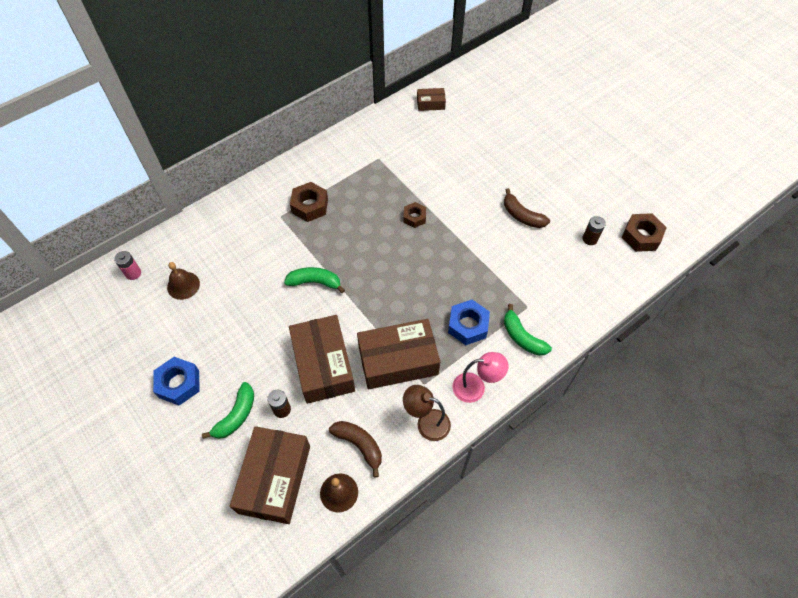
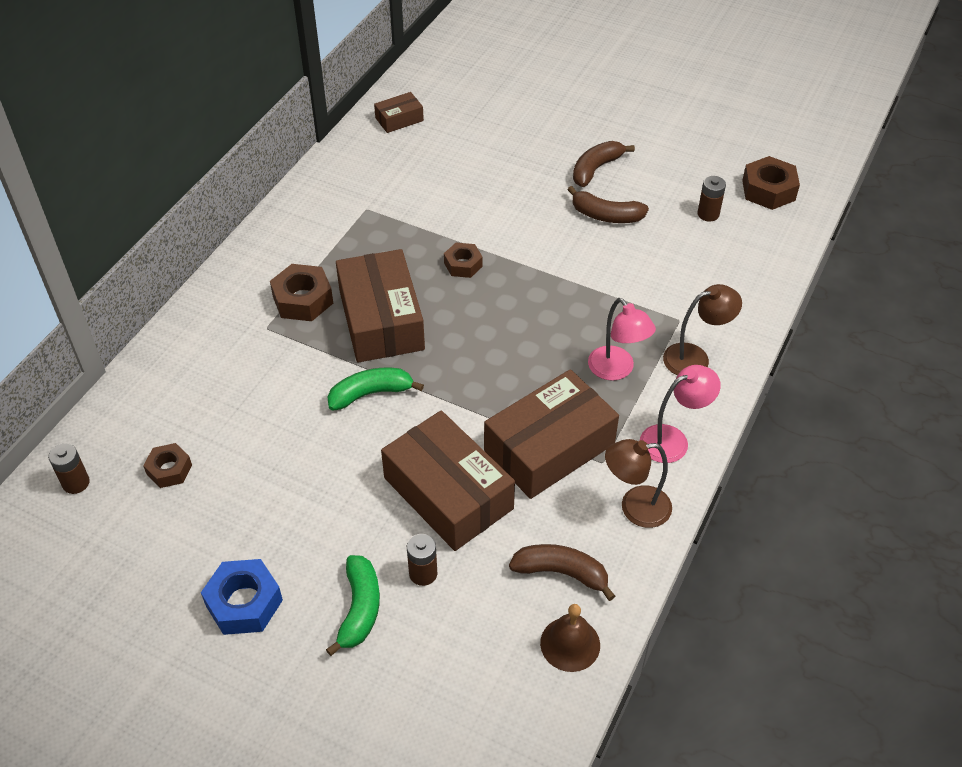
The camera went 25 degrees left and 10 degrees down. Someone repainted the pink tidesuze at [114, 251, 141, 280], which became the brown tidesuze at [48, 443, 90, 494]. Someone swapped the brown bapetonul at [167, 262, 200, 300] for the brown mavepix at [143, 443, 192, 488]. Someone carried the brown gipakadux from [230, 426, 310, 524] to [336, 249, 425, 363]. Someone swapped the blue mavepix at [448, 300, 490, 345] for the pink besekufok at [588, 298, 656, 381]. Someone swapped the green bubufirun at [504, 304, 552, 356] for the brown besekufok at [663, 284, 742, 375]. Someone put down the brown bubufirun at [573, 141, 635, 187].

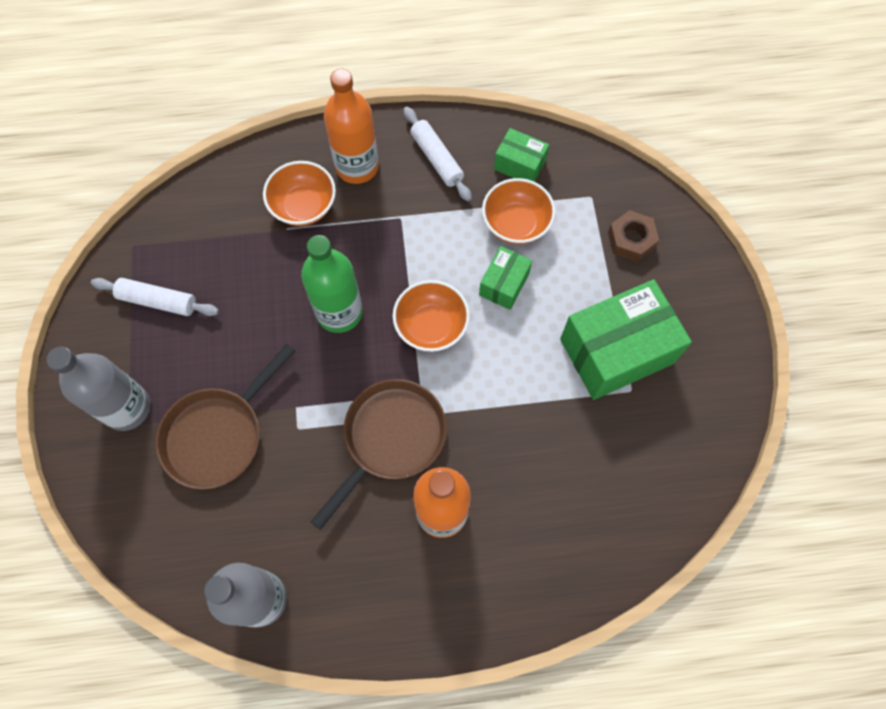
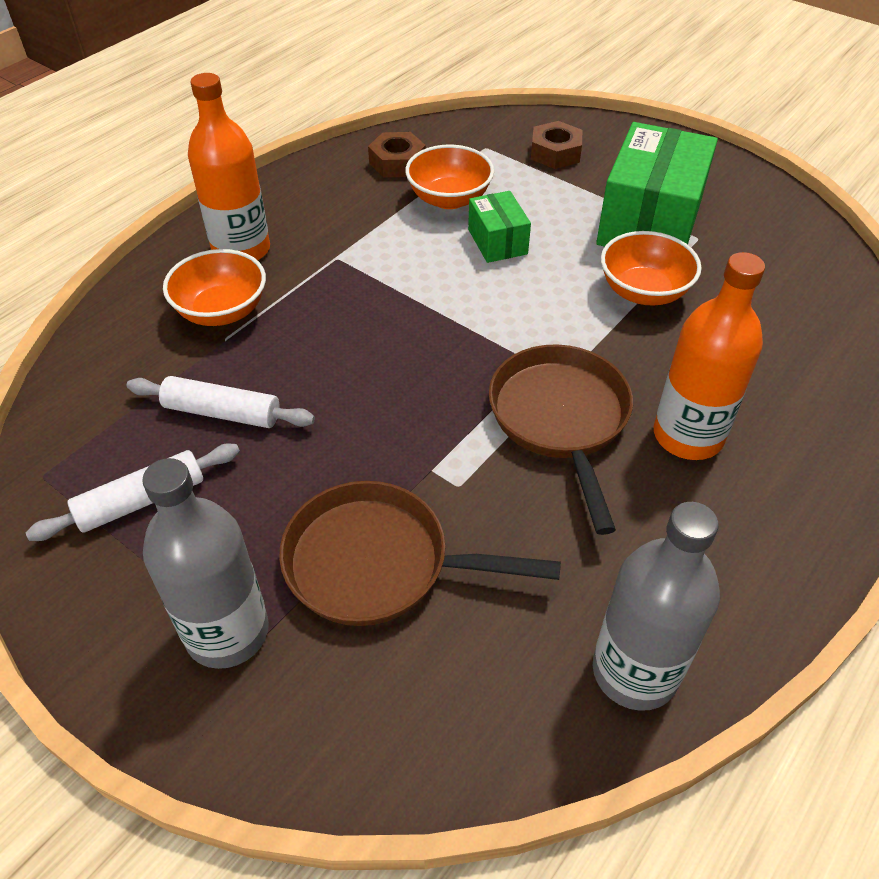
The camera went 45 degrees left and 20 degrees down. Someone rotated the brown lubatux at [156, 344, 295, 489] by 105 degrees clockwise. Someone took away the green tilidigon at [301, 235, 363, 333]. Someone carried the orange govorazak from [393, 280, 470, 352] to [601, 231, 702, 306]. Someone carried the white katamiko from [404, 107, 472, 202] to [127, 376, 315, 428]. Someone swapped the green gipakadux at [494, 128, 549, 182] for the brown mavepix at [368, 132, 426, 177].

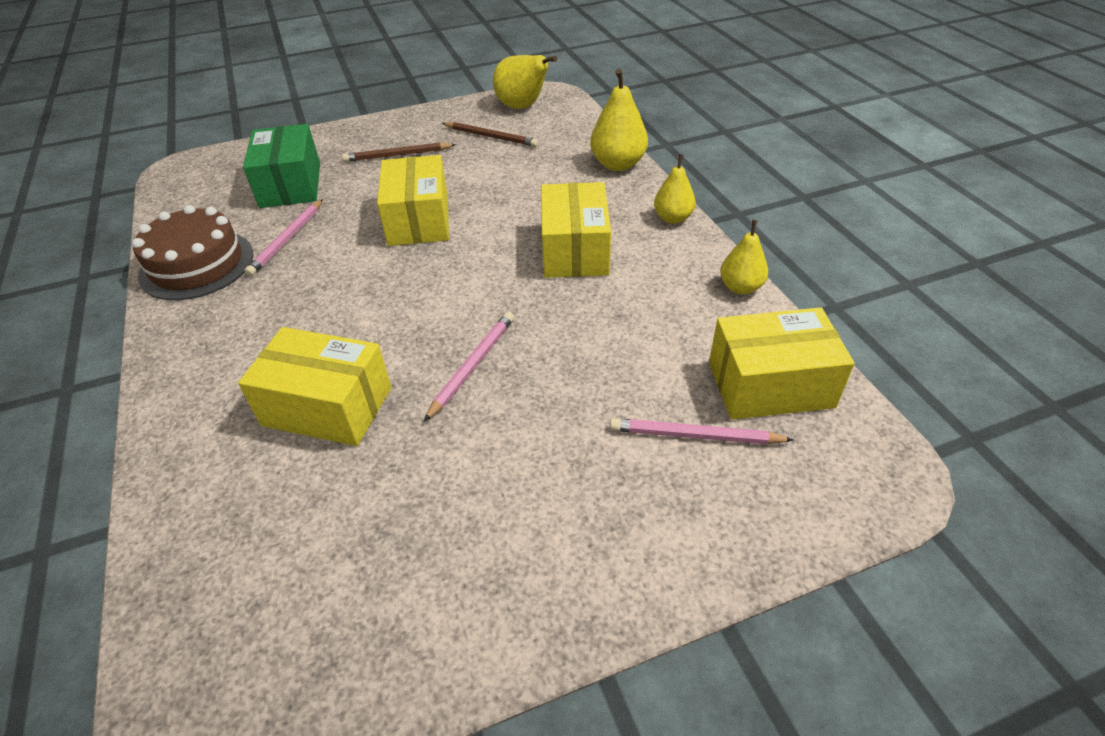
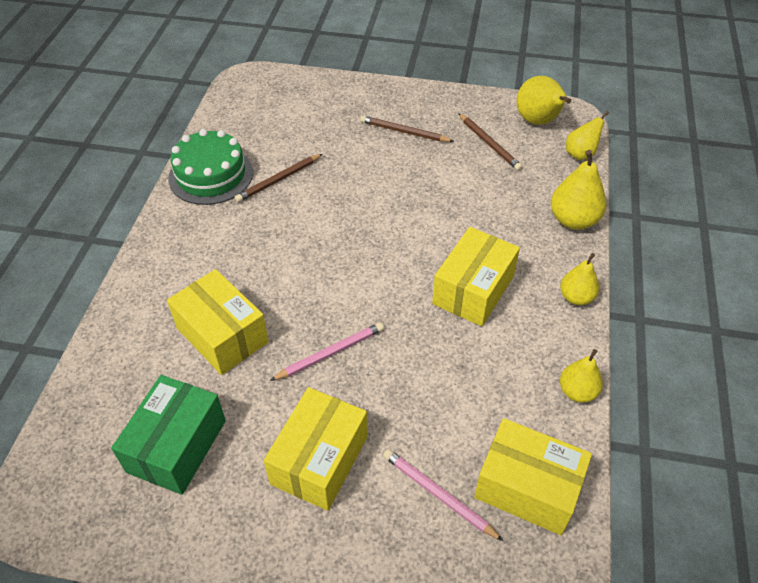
The camera went 30 degrees right and 5 degrees up. Someone repainted the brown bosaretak at [132, 205, 253, 300], which became the green bosaretak at [168, 129, 253, 205]. Someone carried the green gipakadux from [243, 124, 320, 208] to [111, 375, 226, 495]. Someone repainted the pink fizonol at [244, 199, 323, 276], which became the brown fizonol at [235, 154, 323, 202]. Someone carried the yellow gipakadux from [377, 155, 449, 246] to [263, 387, 368, 511]. Someone put down the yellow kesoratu at [566, 111, 609, 160].

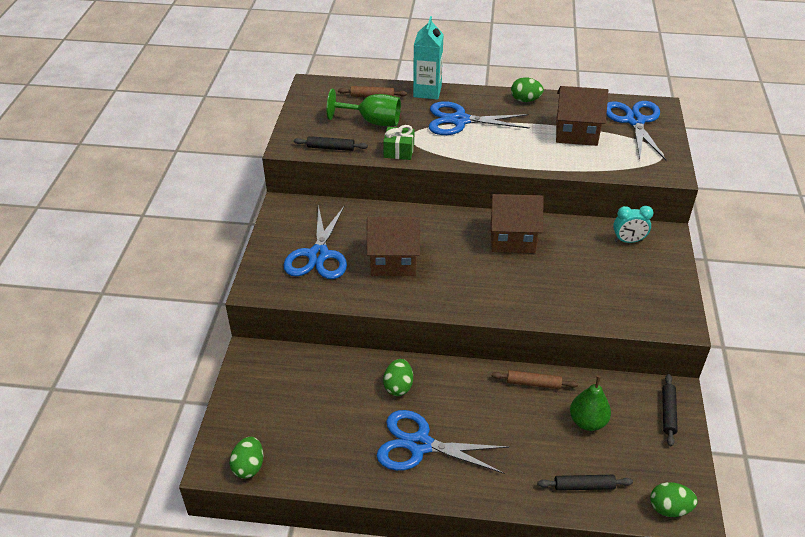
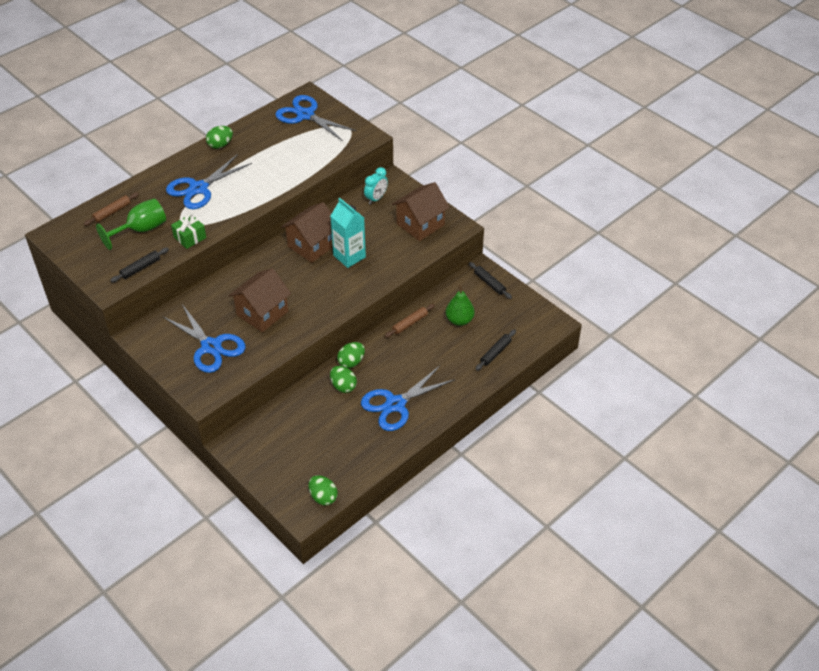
The camera went 50 degrees left and 5 degrees up. Someone carried the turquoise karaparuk from [413, 16, 444, 100] to [330, 198, 366, 268]. Someone carried the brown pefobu from [556, 86, 608, 146] to [392, 182, 450, 241]. Someone carried the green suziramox from [650, 482, 698, 517] to [337, 342, 365, 368].

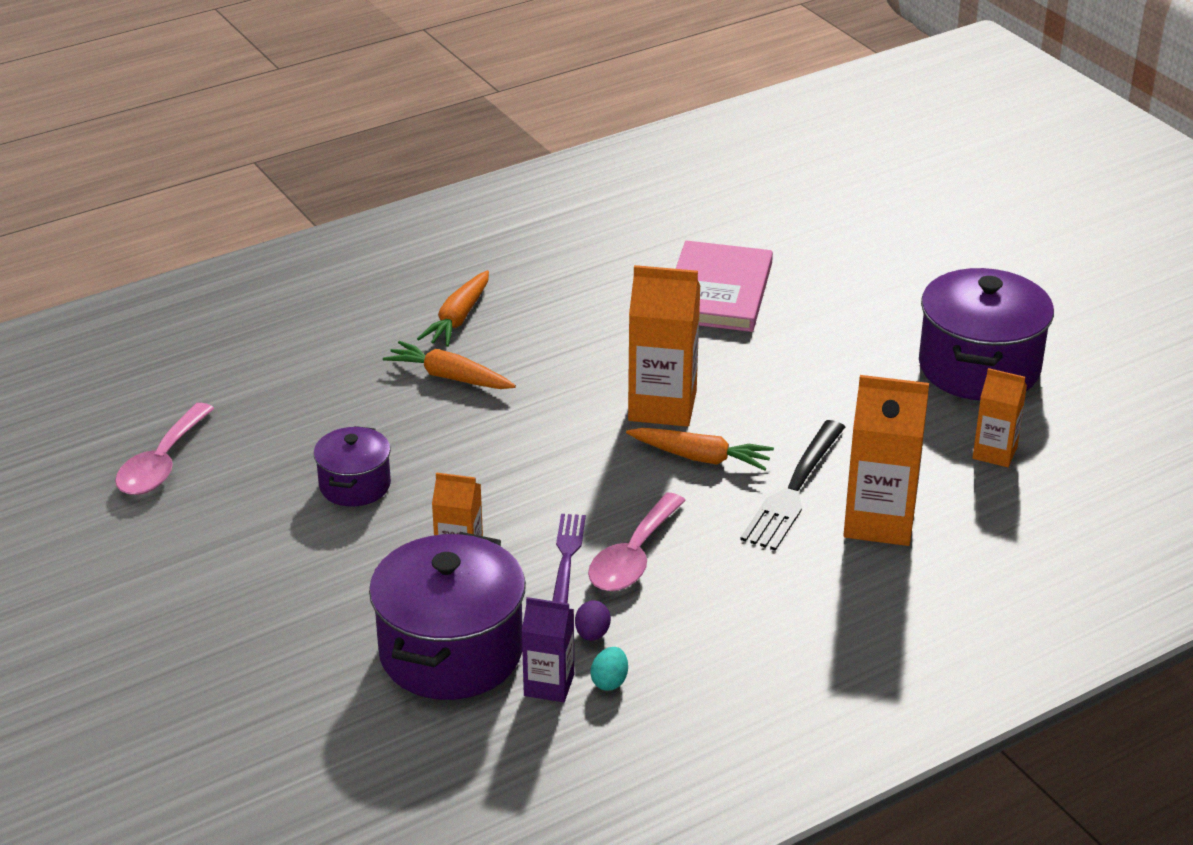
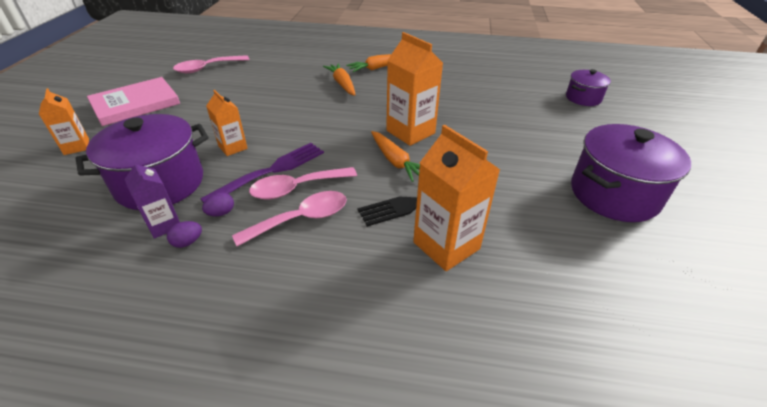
The camera went 40 degrees right and 5 degrees up. Someone carried the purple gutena from [314, 426, 391, 507] to [566, 69, 611, 106]. Someone scaled the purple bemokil at [552, 514, 586, 603] by 1.52. Someone repainted the turquoise suziramox at [591, 647, 628, 691], which became the purple suziramox at [167, 221, 202, 248]. Someone carried the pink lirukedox from [676, 240, 773, 332] to [87, 77, 180, 126]. Someone carried the orange karaparuk from [973, 368, 1027, 467] to [39, 88, 89, 155]. Someone put down the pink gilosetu at [232, 191, 347, 246].

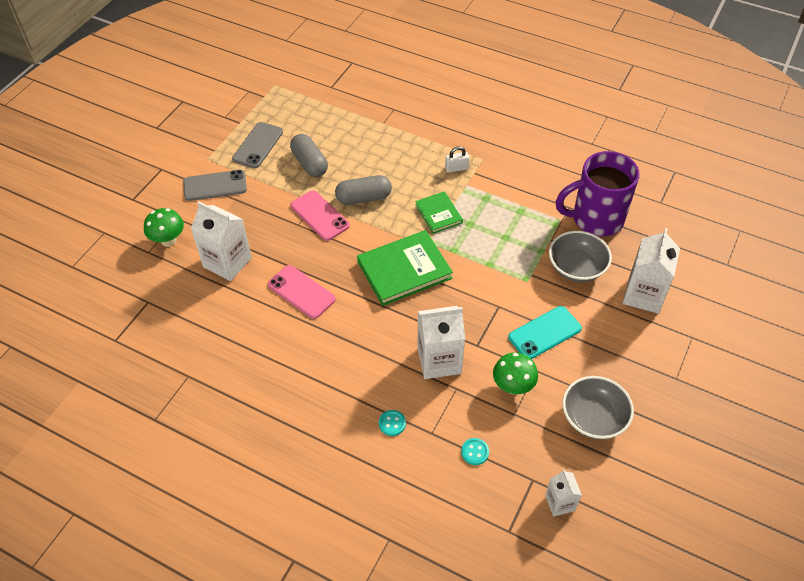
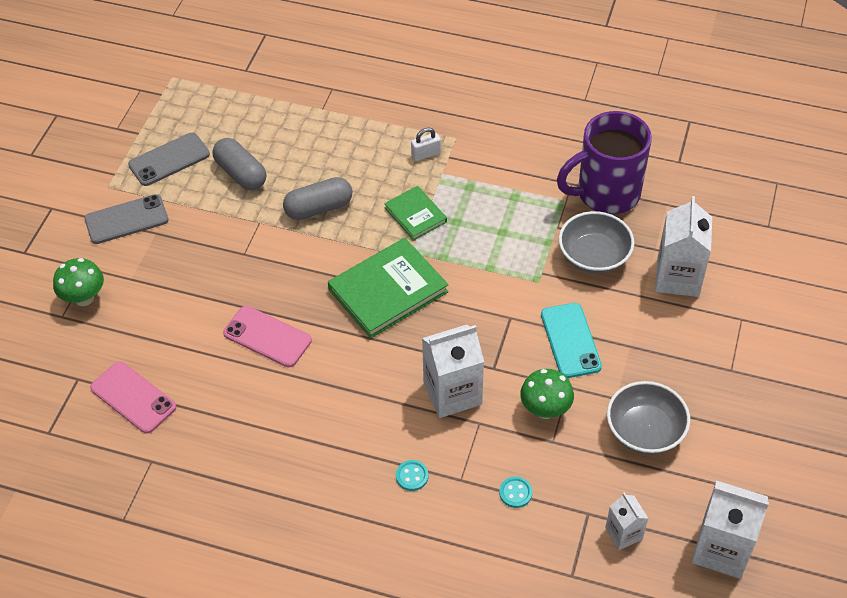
The camera went 10 degrees left and 0 degrees up. Someone carried the white karaparuk from [191, 201, 252, 281] to [691, 480, 769, 579]. Someone rotated the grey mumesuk at [232, 122, 283, 168] by 45 degrees clockwise. Someone carried the pink mumesuk from [290, 190, 350, 241] to [90, 361, 176, 434]. Someone rotated the turquoise mumesuk at [508, 306, 582, 359] by 60 degrees counterclockwise.

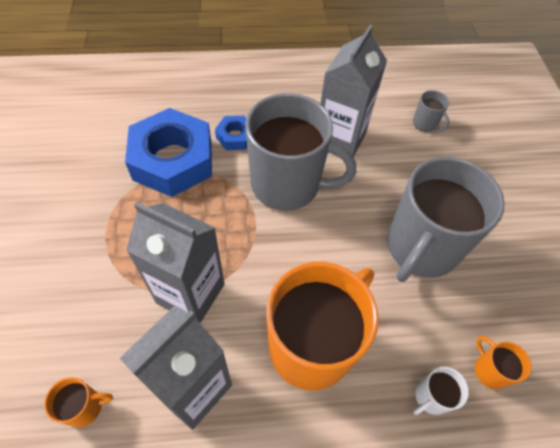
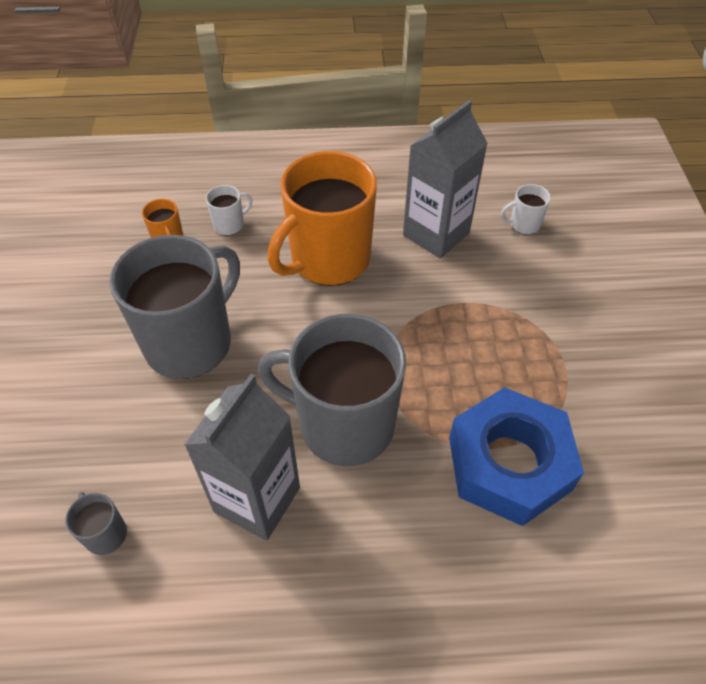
The camera went 175 degrees left and 5 degrees down. Someone repainted the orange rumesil at [44, 377, 113, 427], which became the white rumesil at [501, 184, 551, 235]. Someone took away the grey karaparuk at [126, 202, 225, 323]. Someone took away the blue mavepix at [215, 116, 247, 150].

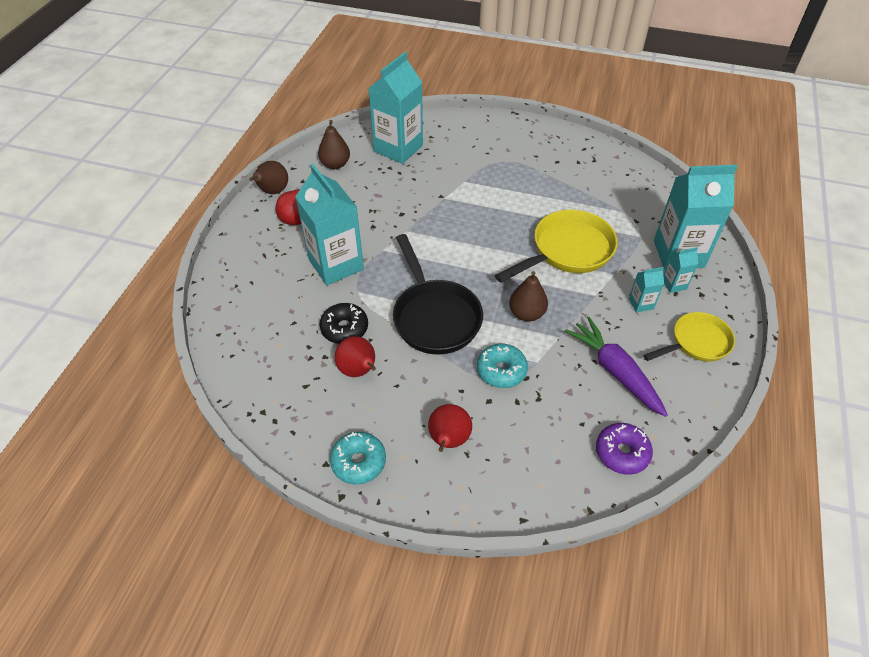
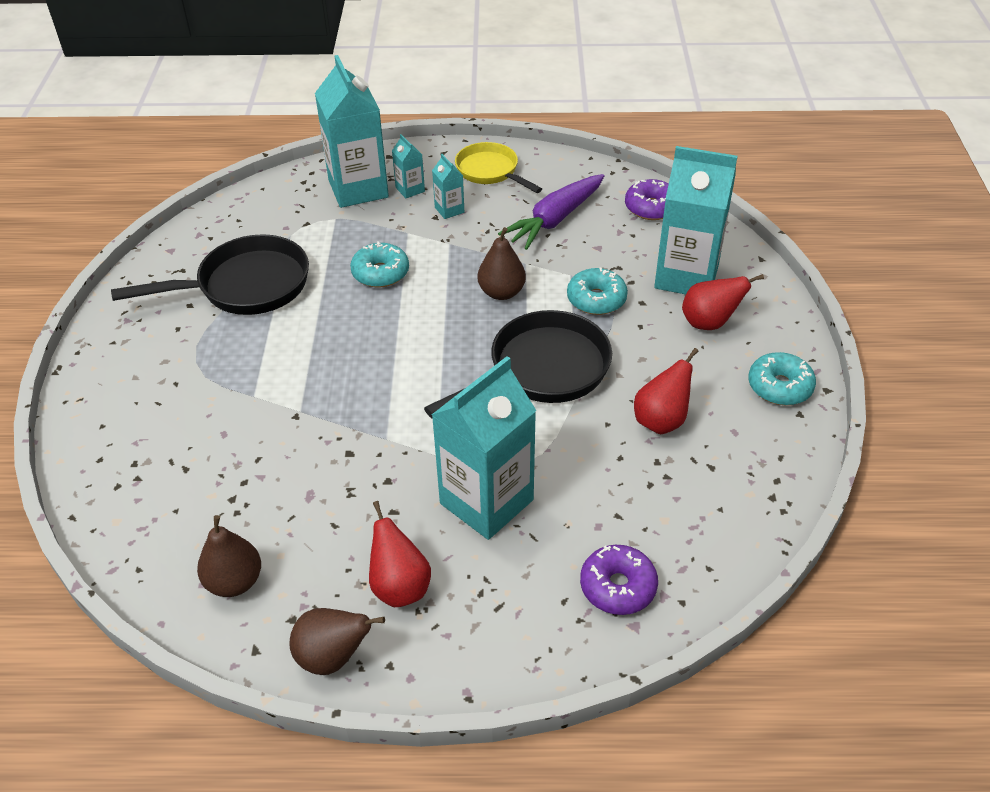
The camera went 105 degrees left and 5 degrees down. Someone took away the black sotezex at [320, 303, 368, 344]. Someone carried the turquoise karaparuk from [368, 52, 423, 164] to [654, 146, 738, 294]. Someone swapped the yellow lubatux at [495, 210, 618, 283] for the turquoise sotezex at [350, 241, 409, 288]. Someone put down the black lubatux at [111, 234, 309, 315]. Someone put down the purple sotezex at [580, 545, 658, 615].

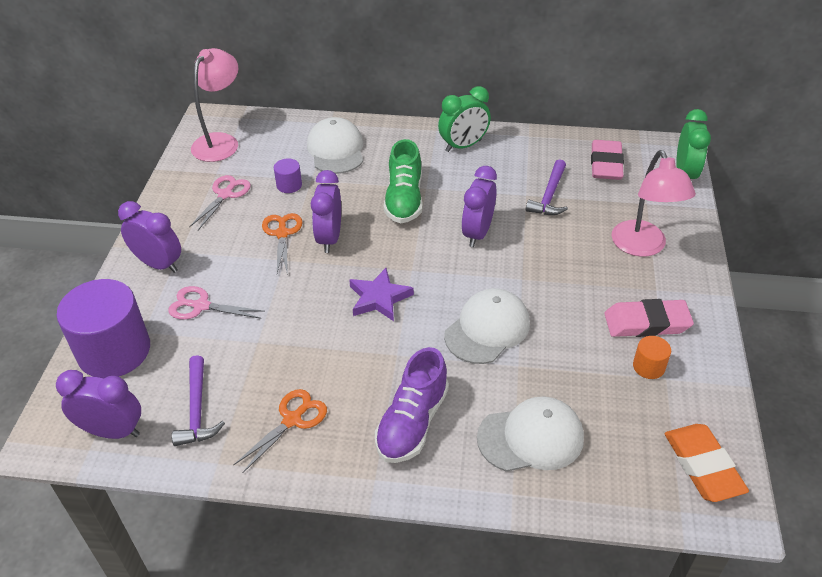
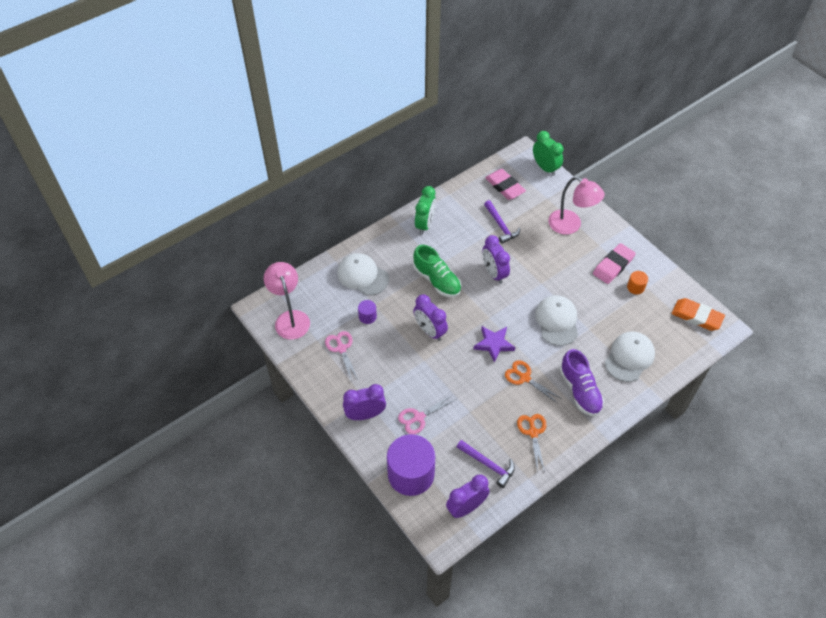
The camera went 45 degrees left and 10 degrees up. Someone carried the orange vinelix from [262, 213, 303, 275] to [505, 360, 562, 403].

